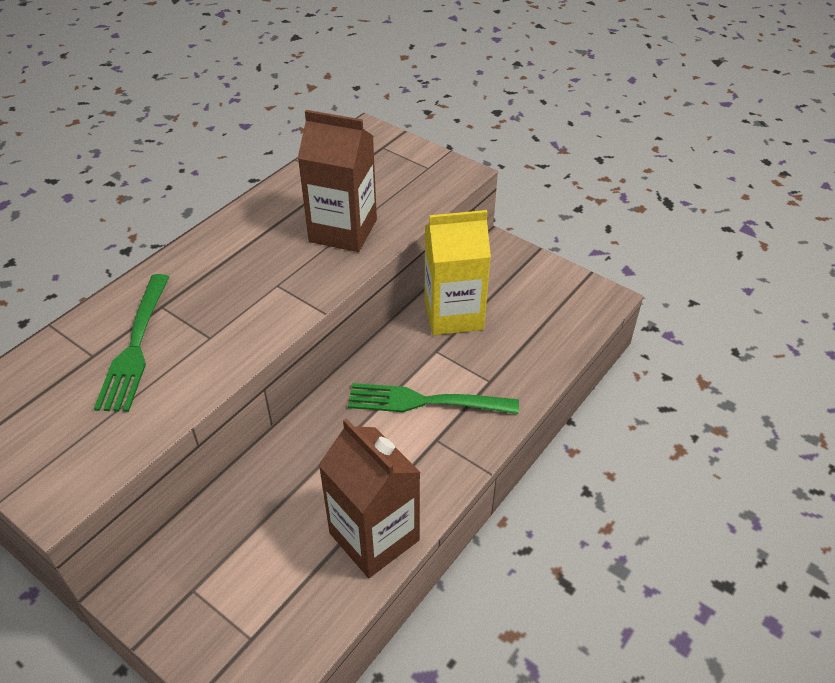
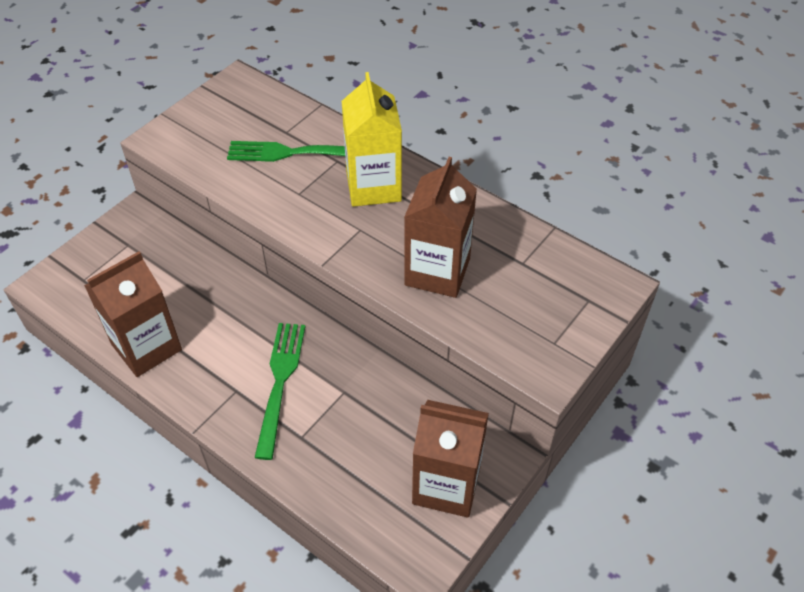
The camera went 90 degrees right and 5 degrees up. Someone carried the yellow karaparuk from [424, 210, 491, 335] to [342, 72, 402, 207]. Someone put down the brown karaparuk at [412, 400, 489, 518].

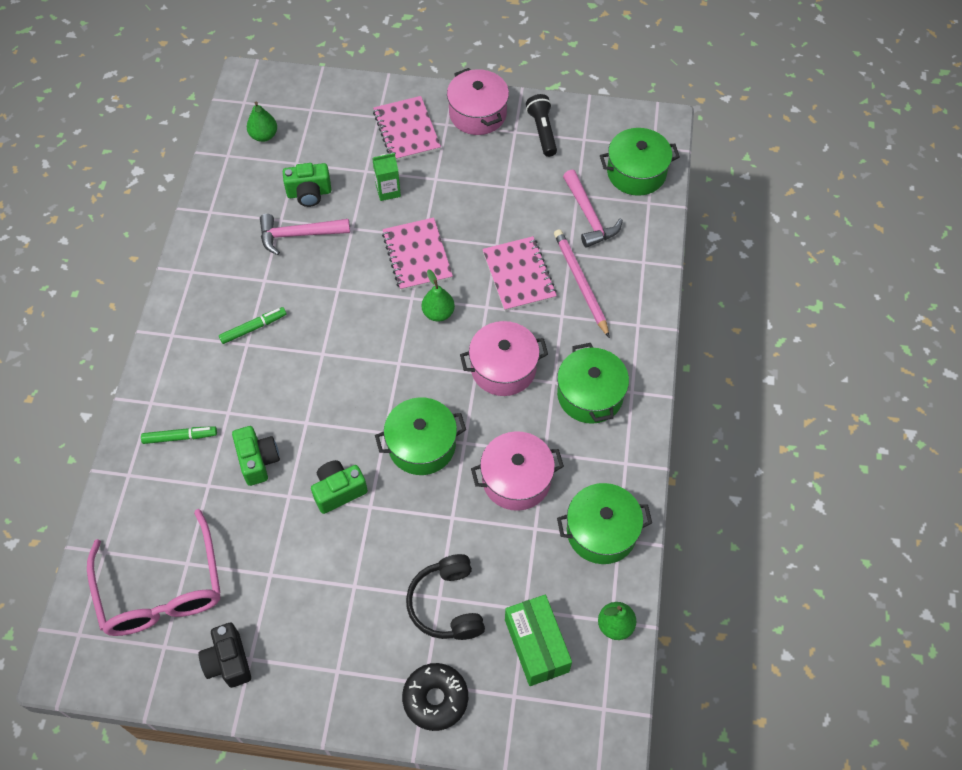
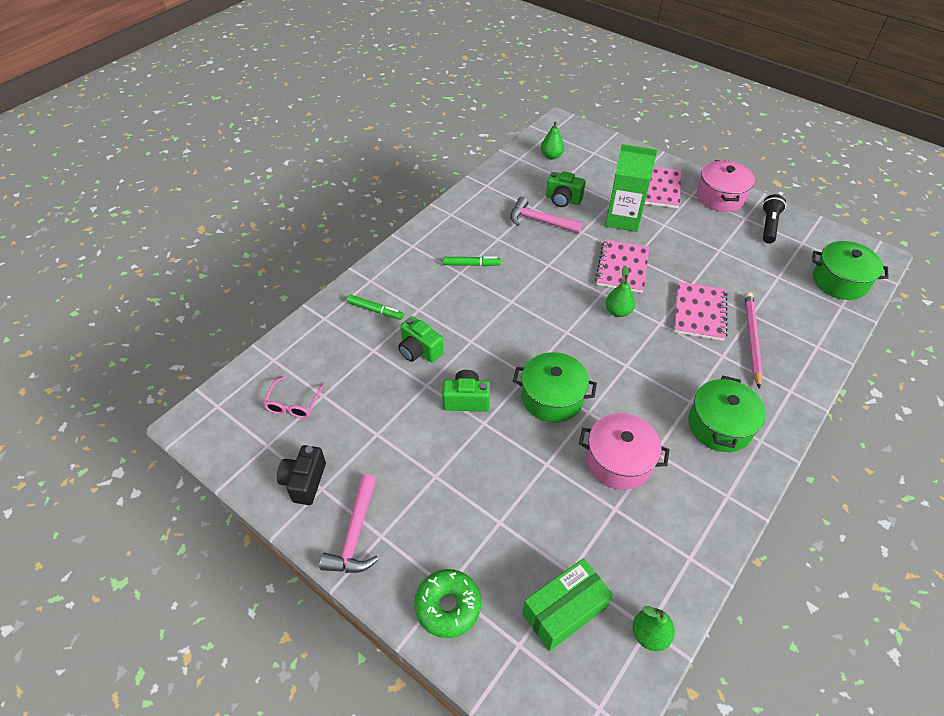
The camera went 30 degrees right and 10 degrees down. Someone scaled the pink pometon at [87, 509, 221, 636] by 0.48. Someone rotated the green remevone at [232, 426, 280, 486] by 120 degrees clockwise. Someone scaled the green karaparuk at [372, 153, 401, 201] by 1.85. Someone repainted the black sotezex at [402, 663, 468, 731], which became the green sotezex at [414, 569, 481, 638]. Someone took away the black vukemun at [406, 554, 485, 640]. Someone took away the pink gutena at [460, 321, 548, 396]. Someone rotated the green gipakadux at [505, 595, 572, 686] by 45 degrees clockwise. Someone took away the green gutena at [557, 483, 652, 564]. Someone carried the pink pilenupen from [563, 170, 623, 248] to [319, 474, 379, 573].

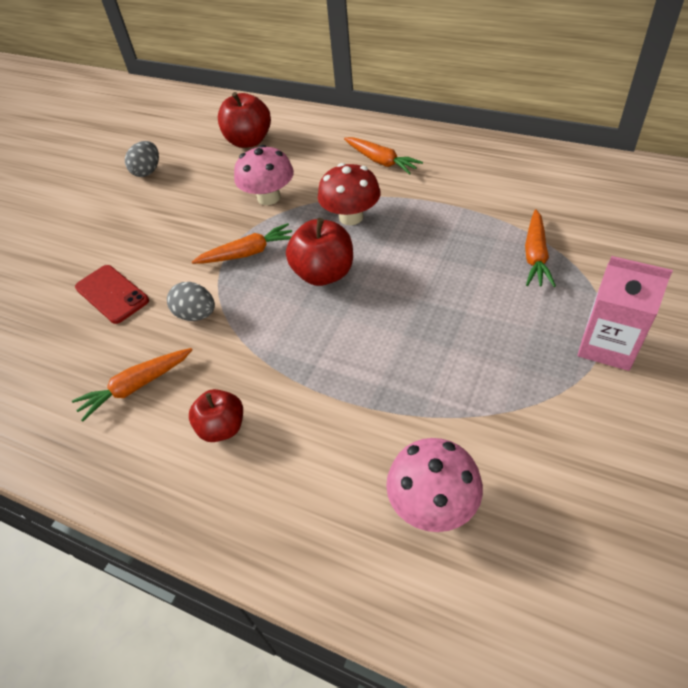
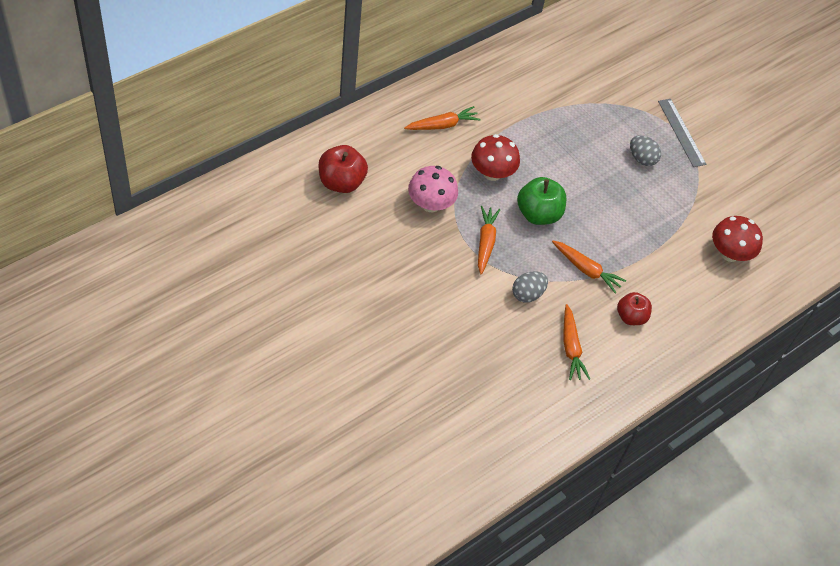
The camera went 75 degrees left and 5 degrees up. Someone took away the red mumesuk at [75, 265, 149, 324]. Someone carried the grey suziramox from [125, 141, 159, 177] to [630, 135, 661, 166]. Someone repainted the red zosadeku at [286, 218, 353, 286], which became the green zosadeku at [517, 177, 566, 225]. Someone repainted the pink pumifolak at [386, 438, 483, 532], which became the red pumifolak at [712, 216, 763, 262]. Someone carried the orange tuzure from [525, 209, 556, 287] to [552, 241, 626, 294]. Someone swapped the pink karaparuk at [578, 256, 673, 371] for the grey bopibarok at [658, 99, 706, 167].

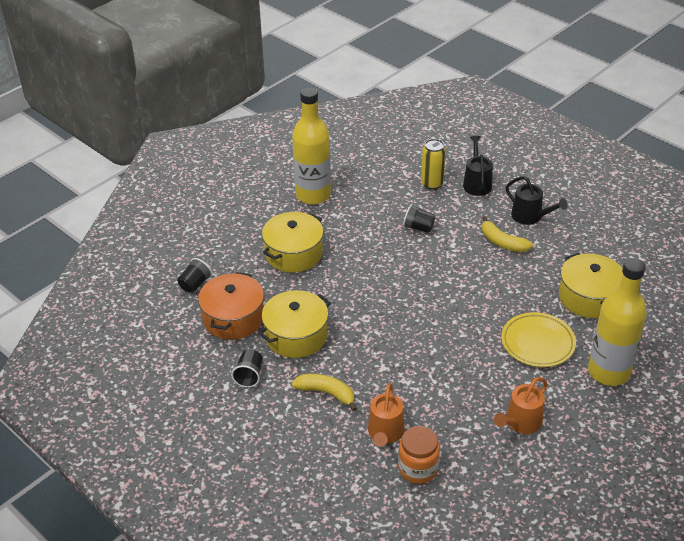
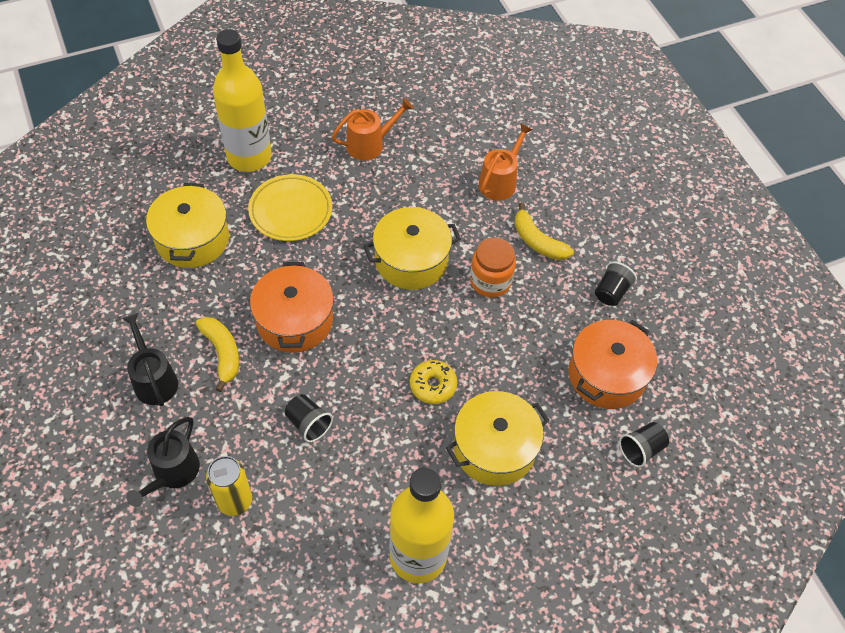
The camera went 160 degrees left and 15 degrees up. Someone carried the yellow gutena from [258, 290, 331, 358] to [364, 207, 461, 290]. Someone carried the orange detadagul from [398, 426, 440, 484] to [470, 238, 516, 297]. Someone put down the orange gutena at [250, 262, 334, 353]. Someone put down the yellow sotezex at [410, 360, 457, 404].

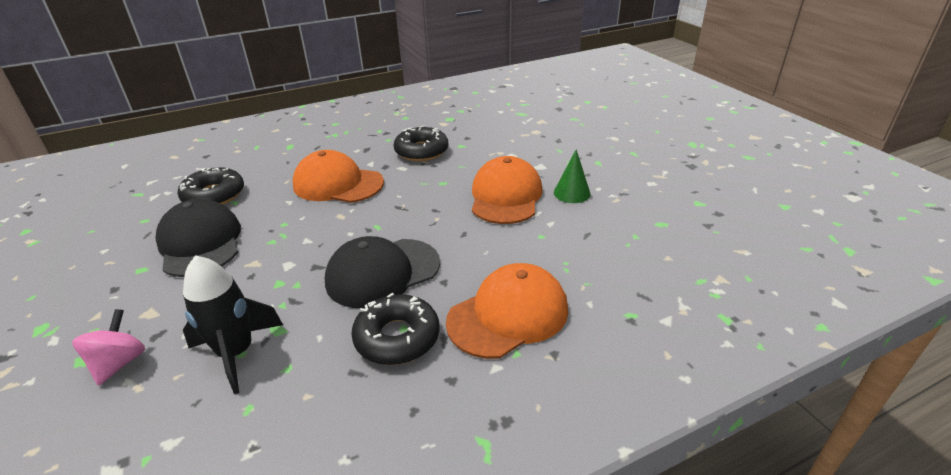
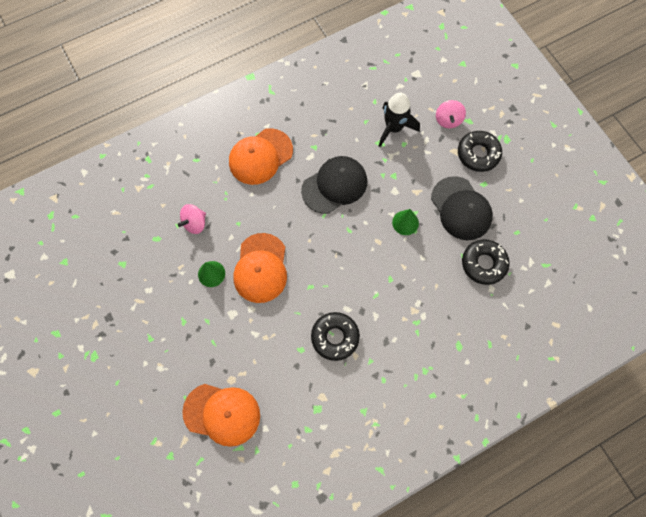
The camera went 175 degrees right and 35 degrees up. Someone carried the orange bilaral from [292, 150, 384, 203] to [182, 384, 260, 447]. Someone carried the black sotezex from [351, 293, 440, 365] to [458, 131, 502, 172]. Someone put down the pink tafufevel at [178, 204, 206, 234]. Someone put down the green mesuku at [392, 209, 419, 235].

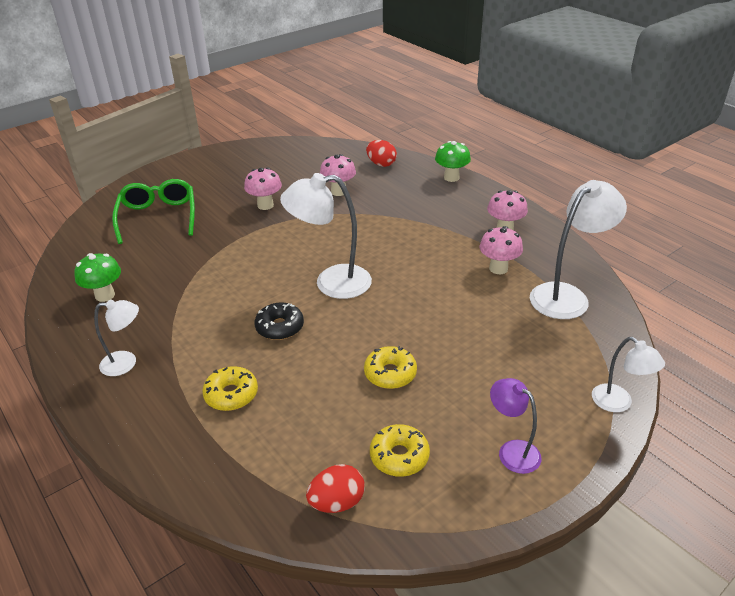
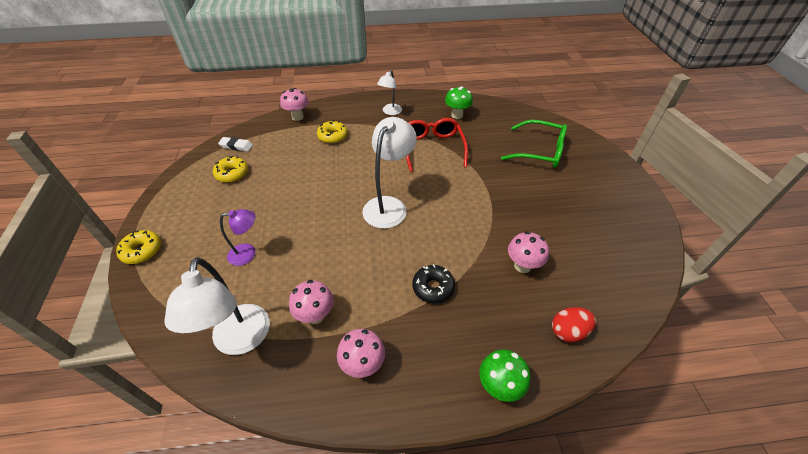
The camera went 120 degrees right and 10 degrees up. Someone carried the pink pumifolak from [244, 167, 282, 210] to [280, 88, 309, 121]. Someone carried the black sotezex from [254, 302, 304, 340] to [412, 264, 455, 303]. Someone swapped the red suziramox at [306, 464, 365, 513] for the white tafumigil at [218, 137, 253, 152]. Someone carried the yellow sotezex from [364, 346, 417, 389] to [116, 230, 161, 264]. Someone carried the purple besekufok from [490, 378, 541, 474] to [220, 209, 256, 266]. Someone took away the white besekufok at [592, 337, 665, 412]. Someone put down the red pometon at [406, 118, 468, 172].

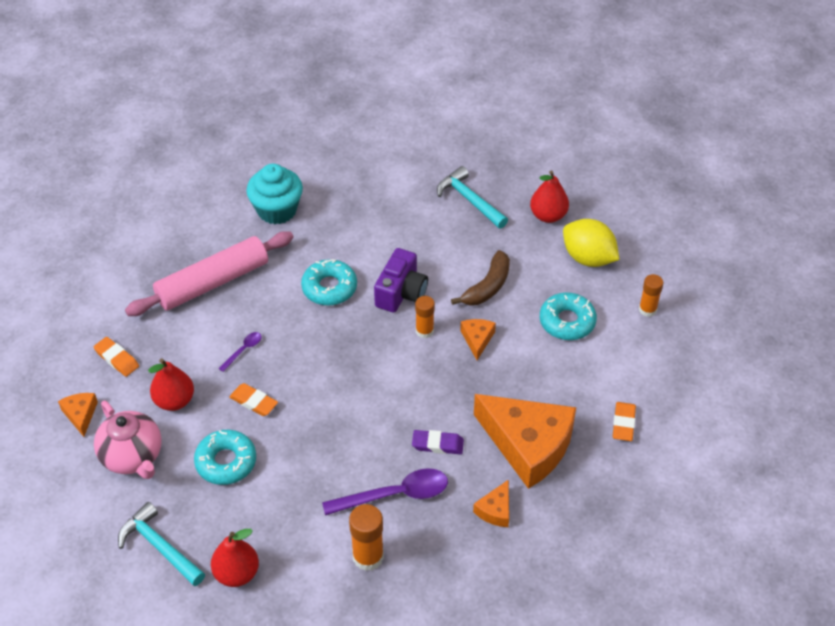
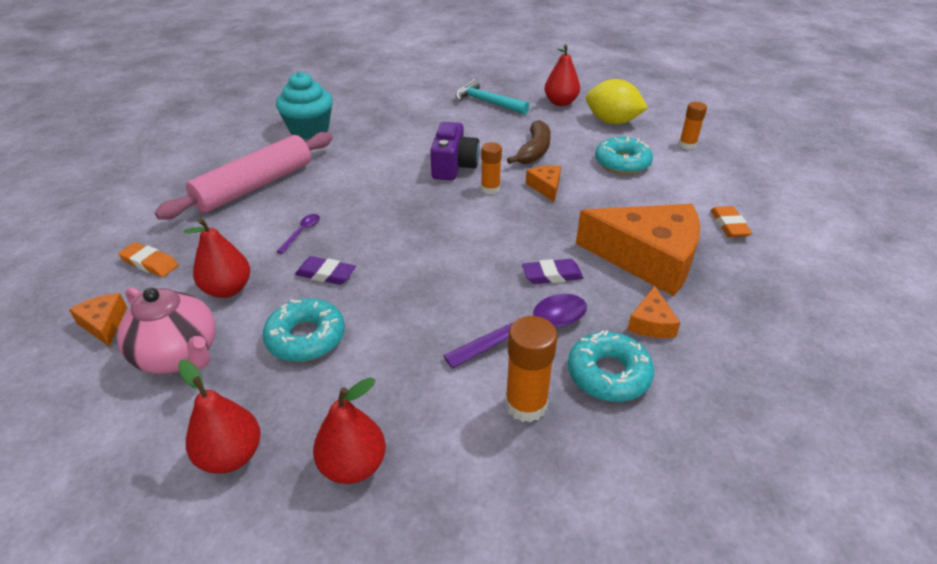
The camera went 15 degrees left and 10 degrees down. Someone swapped the turquoise pilenupen at [118, 502, 205, 586] for the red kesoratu at [178, 360, 261, 474]. Someone repainted the orange tafumigil at [229, 383, 278, 416], which became the purple tafumigil at [295, 256, 356, 285]. Someone carried the turquoise sotezex from [301, 259, 357, 306] to [568, 330, 654, 402].

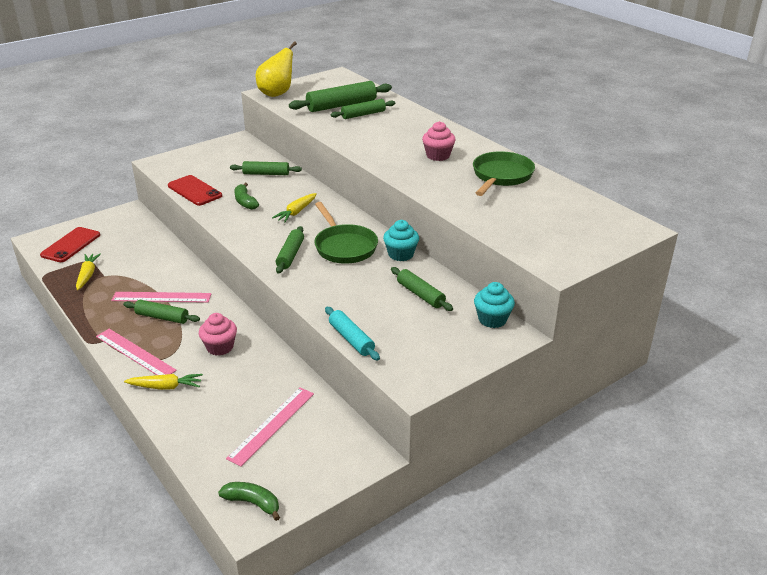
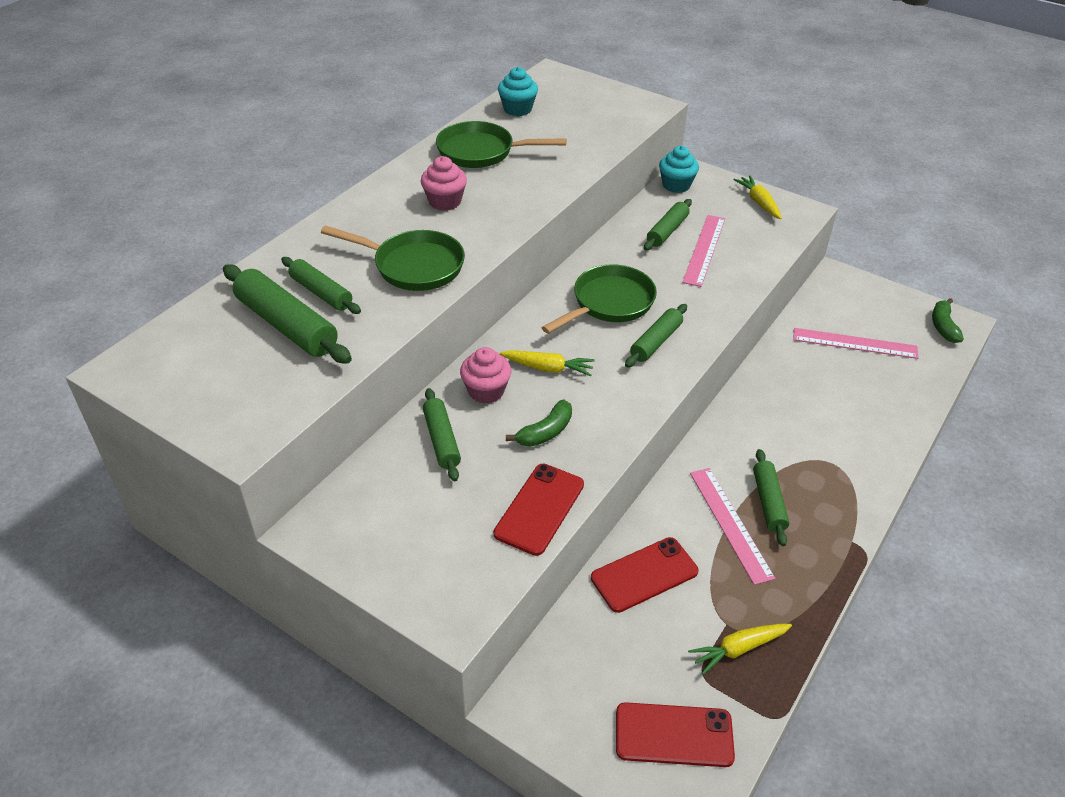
The camera went 110 degrees left and 10 degrees up. Someone carried the pink bopibarok from [96, 329, 177, 375] to [682, 215, 725, 287]. Someone carried the yellow tuzure from [124, 374, 203, 390] to [733, 175, 782, 219]. Someone carried the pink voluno from [199, 313, 237, 356] to [460, 347, 511, 404]. Someone took away the yellow kesoratu at [256, 41, 297, 97]. Someone rotated the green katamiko at [276, 226, 304, 273] by 45 degrees counterclockwise. Someone took away the turquoise katamiko at [325, 307, 380, 361]. Someone carried the turquoise voluno from [383, 220, 419, 261] to [498, 67, 538, 116]. Someone put down the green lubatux at [321, 225, 465, 291]. Someone put down the red mumesuk at [591, 537, 699, 613].

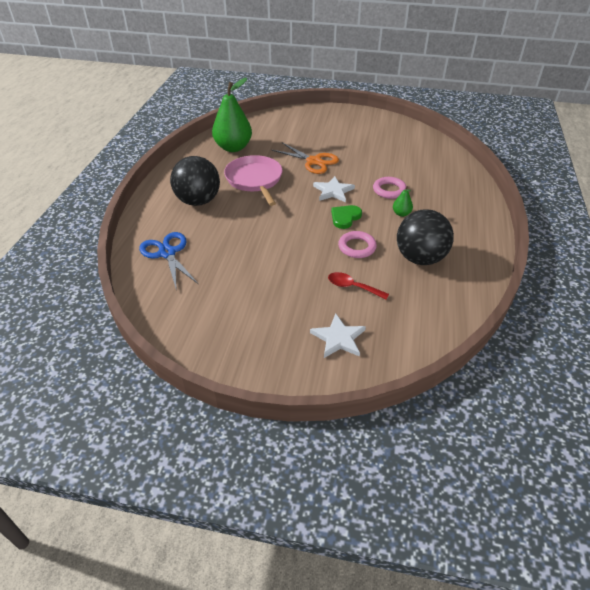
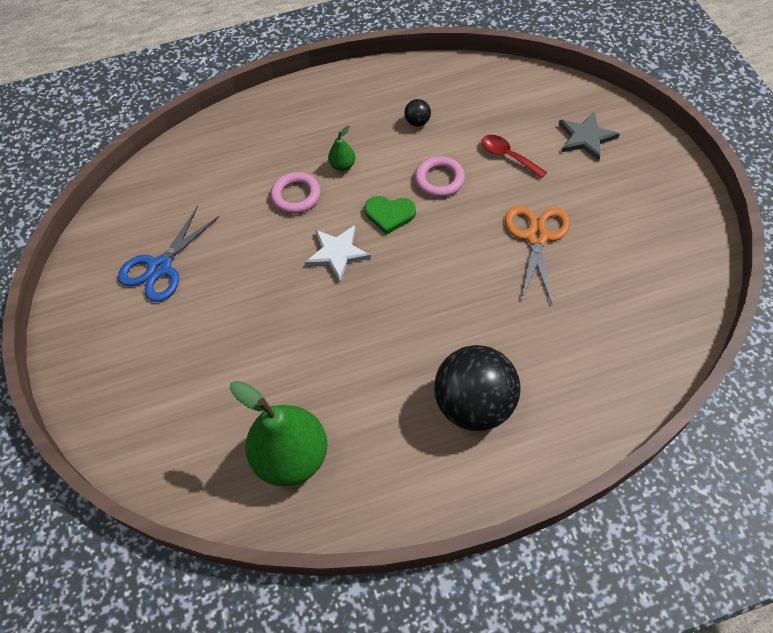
The camera went 115 degrees left and 15 degrees up. Someone carried the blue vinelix from [139, 232, 198, 291] to [118, 206, 219, 302]. Someone took away the pink lubatux at [224, 155, 282, 206]. Someone carried the orange vinelix from [272, 142, 339, 174] to [505, 206, 570, 303]. Someone repainted the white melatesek at [310, 313, 366, 358], which became the grey melatesek at [559, 111, 620, 161]. Someone rotated the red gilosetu at [328, 272, 389, 300] by 135 degrees clockwise. Someone scaled the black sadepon at [397, 209, 454, 265] by 0.40.

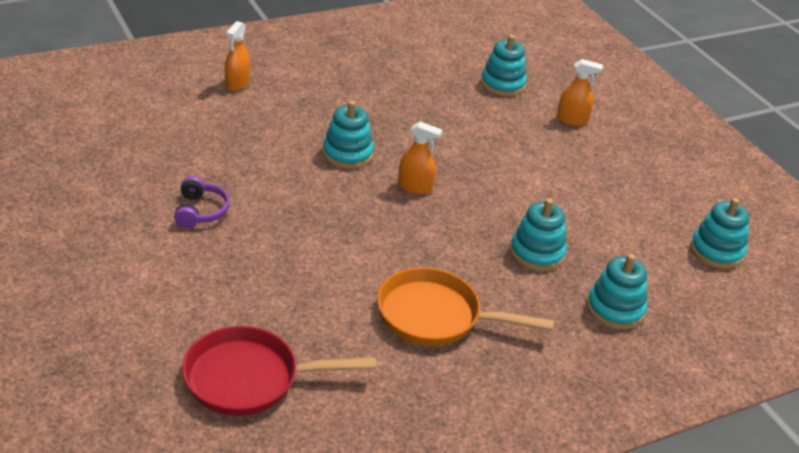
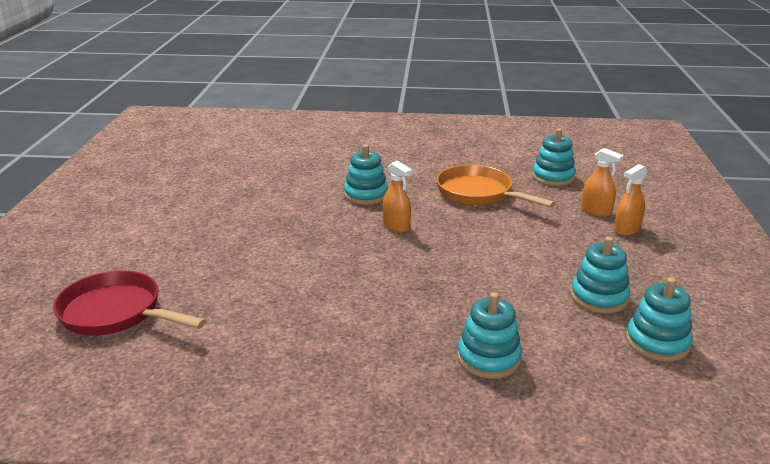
The camera went 35 degrees right and 10 degrees down. Someone took away the purple vukemun at [174, 176, 230, 228]. Someone carried the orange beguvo from [225, 21, 250, 91] to [614, 164, 648, 236]. Someone carried the orange lubatux from [377, 267, 554, 346] to [436, 165, 555, 208]. Someone carried the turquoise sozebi from [510, 198, 567, 271] to [571, 237, 630, 314].

